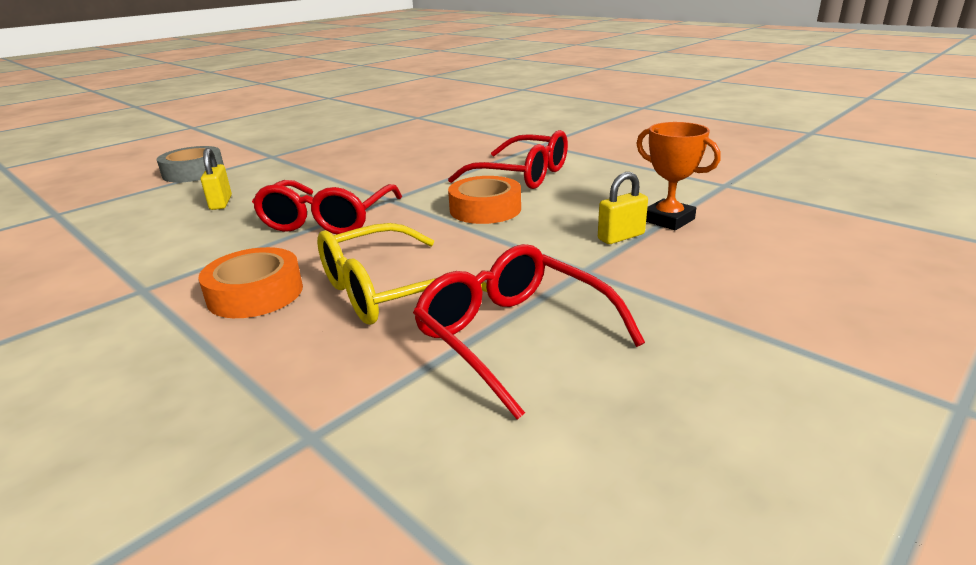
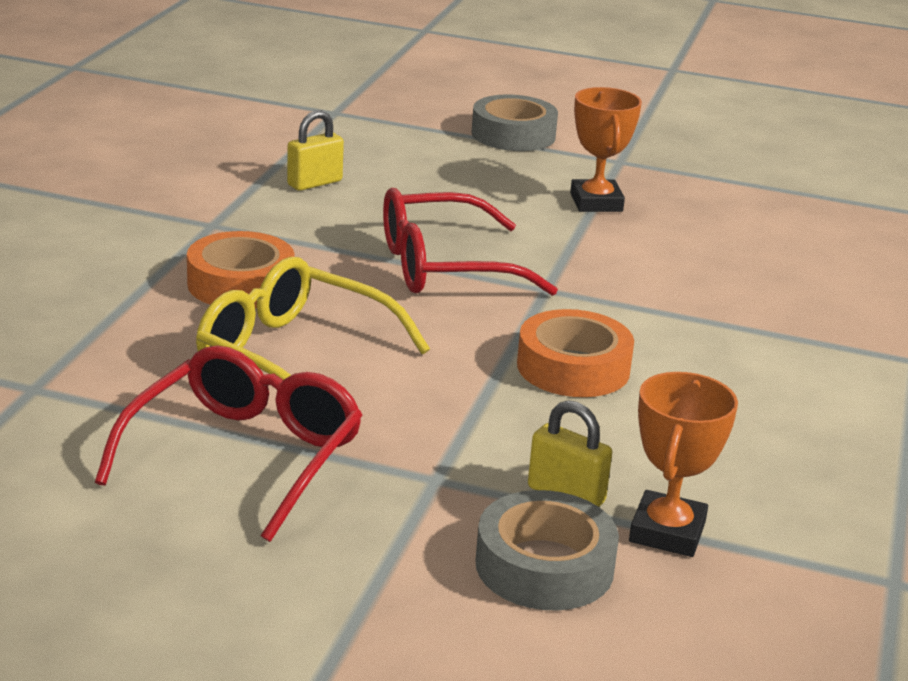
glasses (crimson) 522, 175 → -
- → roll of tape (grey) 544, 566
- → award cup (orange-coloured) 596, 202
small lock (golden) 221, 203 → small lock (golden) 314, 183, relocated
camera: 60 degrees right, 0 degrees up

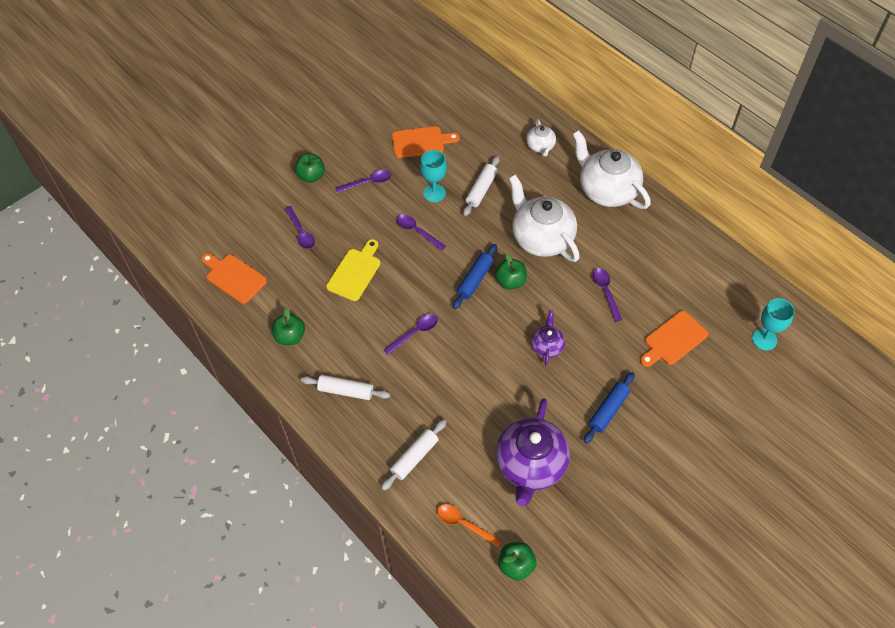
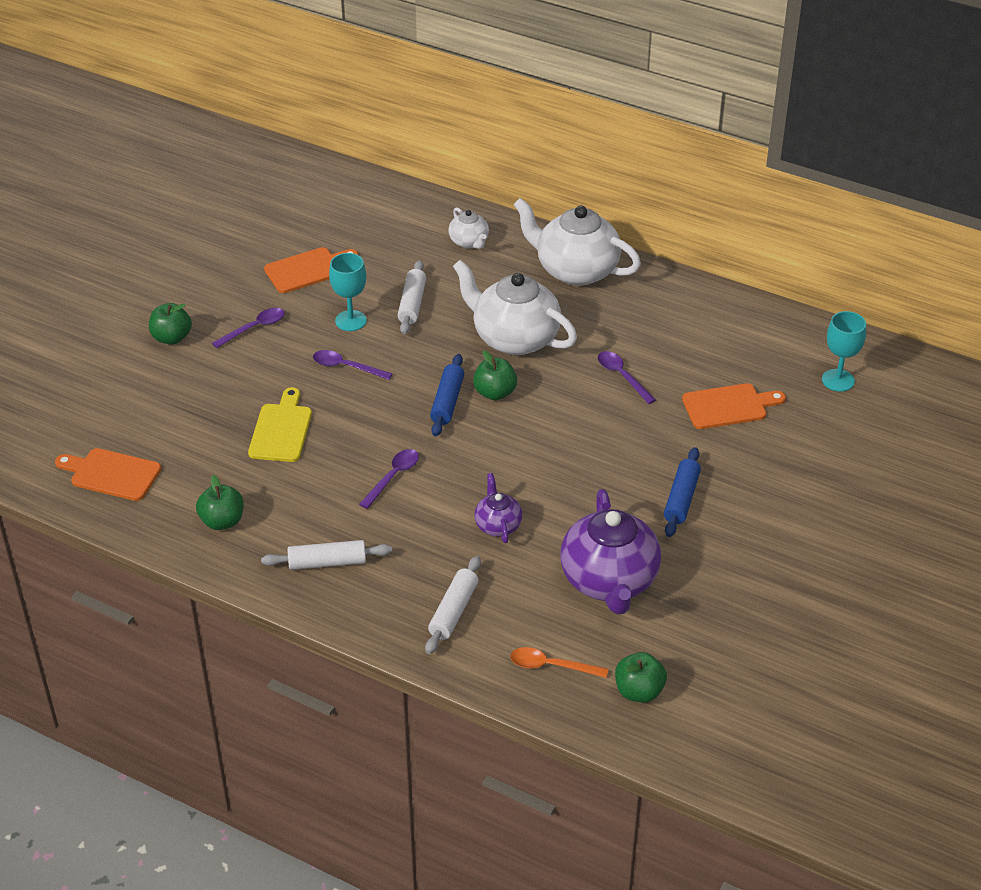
teaspoon (purple) 301, 232 → -
tea pot (purple) 547, 346 → tea pot (purple) 497, 525, relocated
bread board (orange-coloured) 673, 340 → bread board (orange-coloured) 728, 406, 135 degrees counterclockwise
camera: 20 degrees left, 15 degrees down

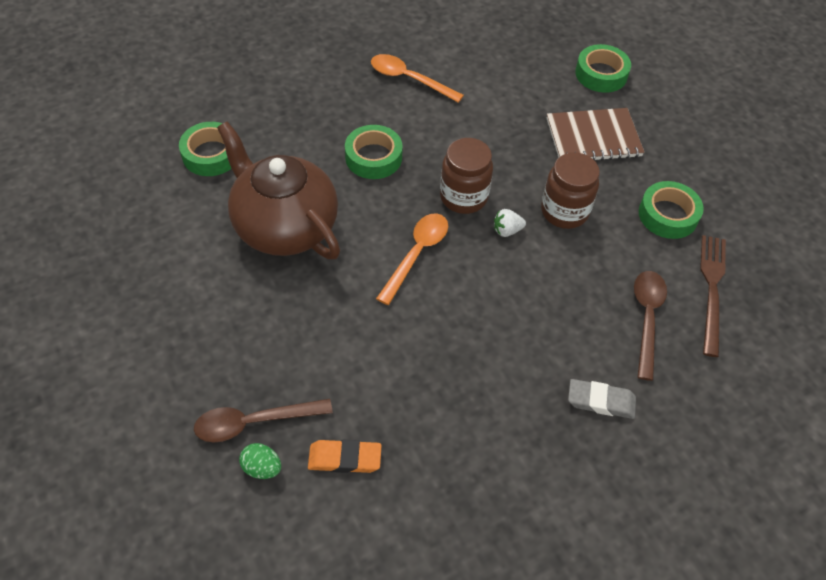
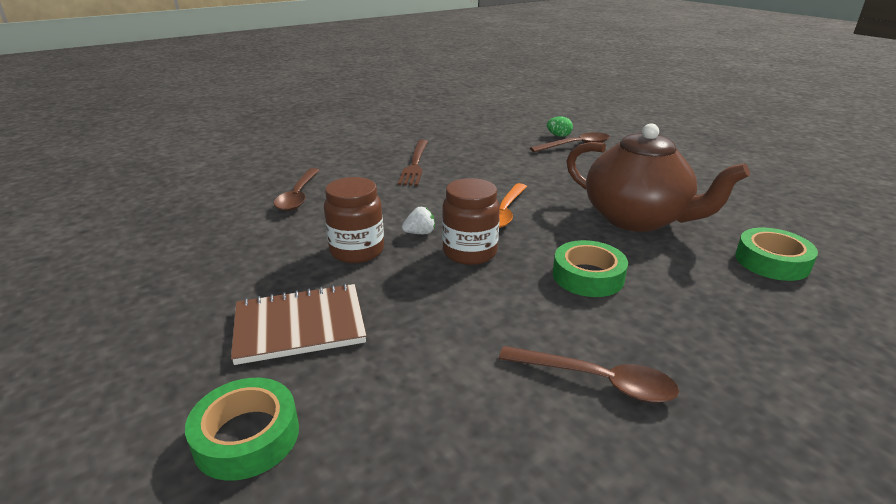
pencil eraser (orange-coloured) 344, 458 → -
pencil eraser (grey) 601, 401 → -
roll of tape (emerald) 668, 215 → -
fork (russet) 711, 289 → fork (russet) 415, 164, relocated
teaspoon (orange-coloured) 409, 79 → teaspoon (russet) 597, 381
camera: 175 degrees right, 25 degrees down

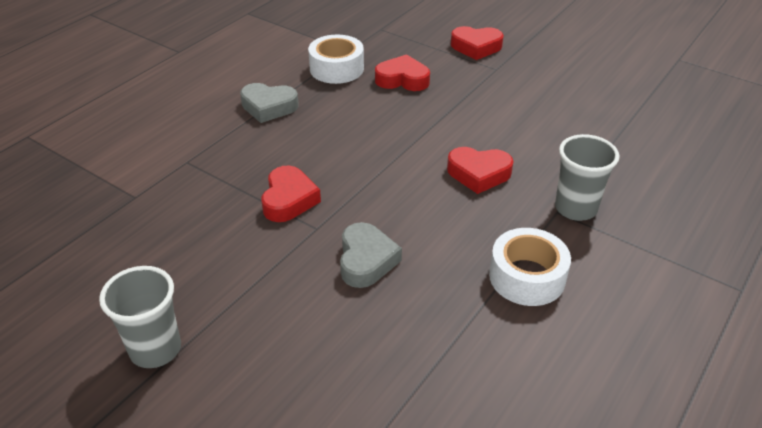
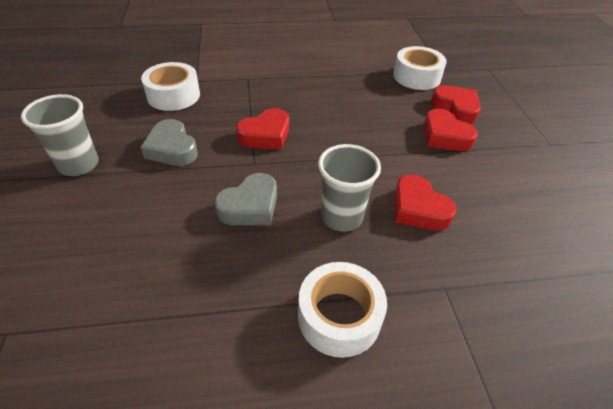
- → roll of tape (pure white) 173, 95
heart (grey) 269, 107 → heart (grey) 172, 149, relocated
heart (crimson) 476, 47 → heart (crimson) 444, 136, relocated
cup (grey) 575, 208 → cup (grey) 341, 217, relocated
camera: 45 degrees right, 5 degrees up

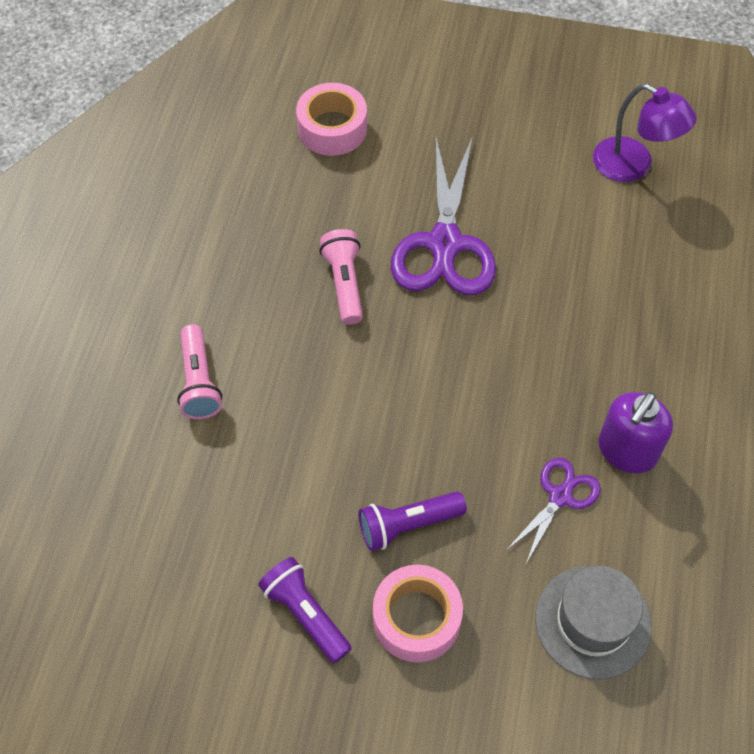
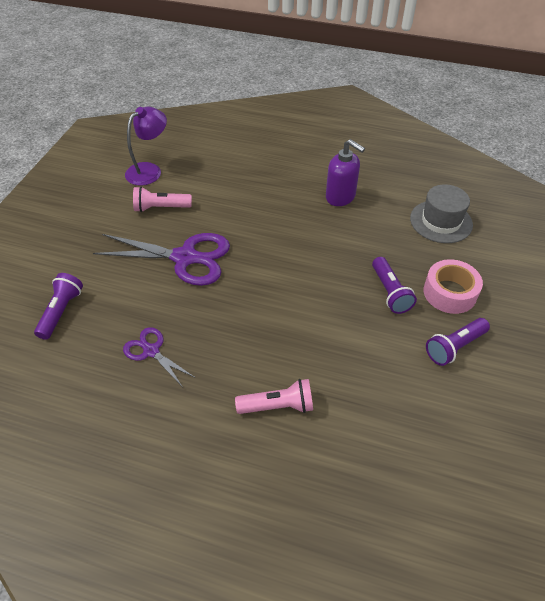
flashlight (rose-pink) 344, 283 → flashlight (rose-pink) 161, 208, relocated
pair of scissors (purple) 560, 496 → pair of scissors (purple) 151, 351, relocated
roll of tape (rose-pink) 332, 128 → flashlight (purple) 61, 311
camera: 85 degrees left, 10 degrees down

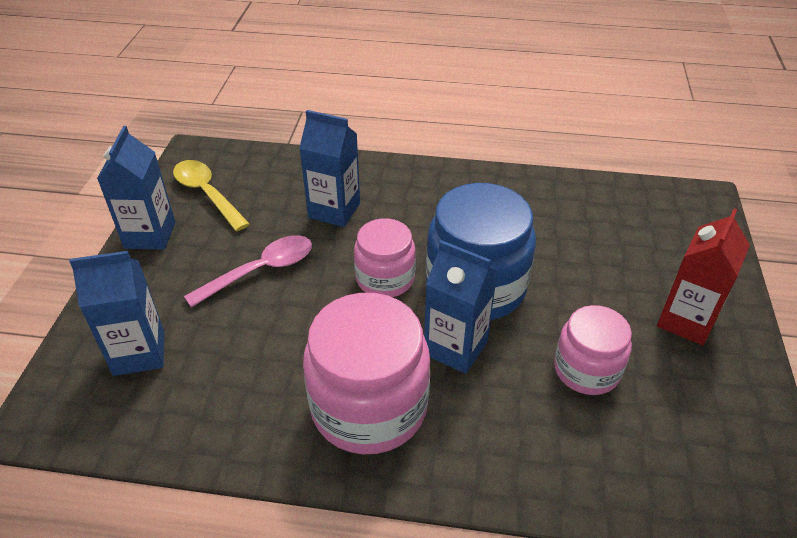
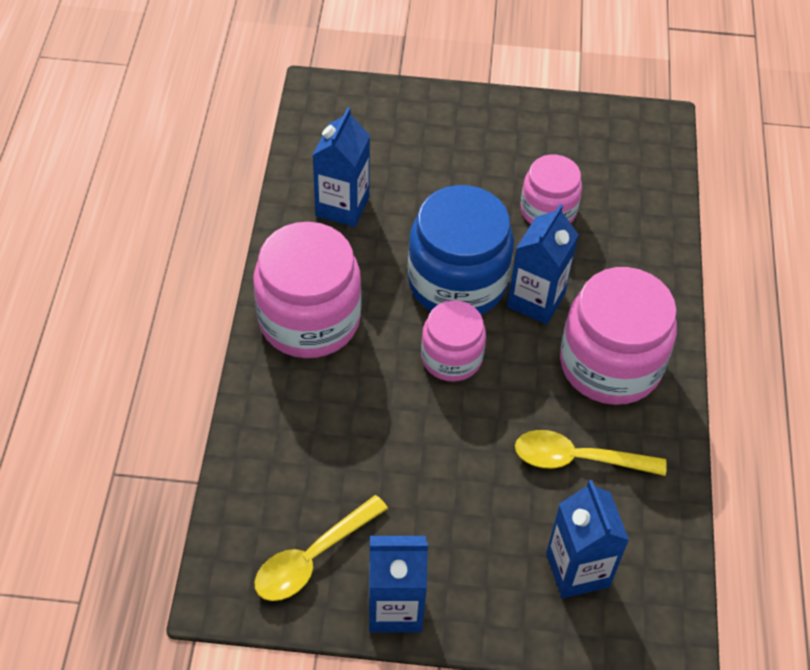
teaspoon (rose-pink) 261, 271 → -
carton (crimson) 686, 321 → -
- → jar (rose-pink) 309, 319
- → teaspoon (golden) 577, 459
carton (blue) 334, 210 → carton (blue) 342, 207, relocated
camera: 95 degrees left, 10 degrees up

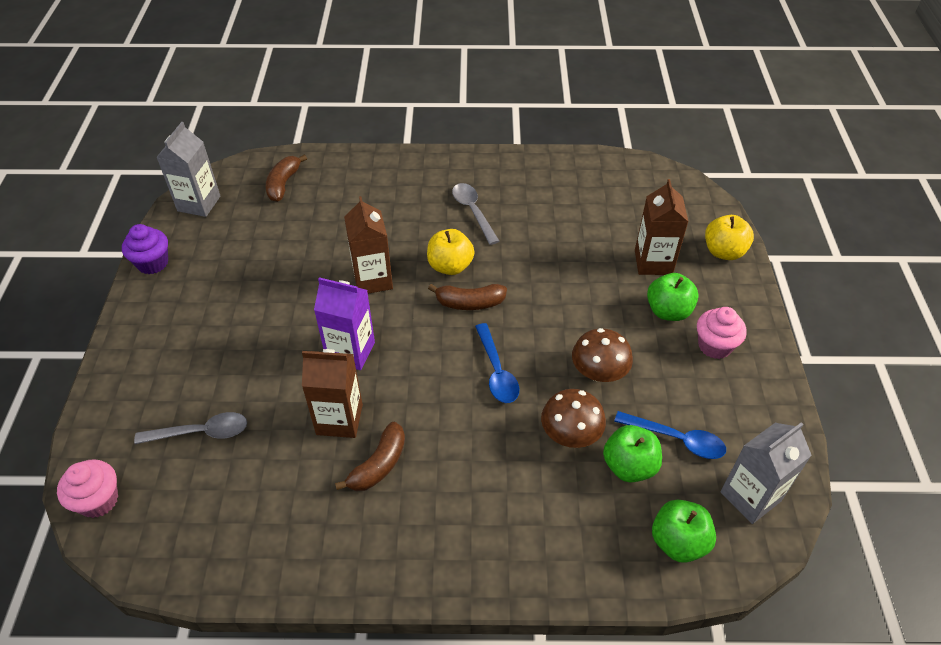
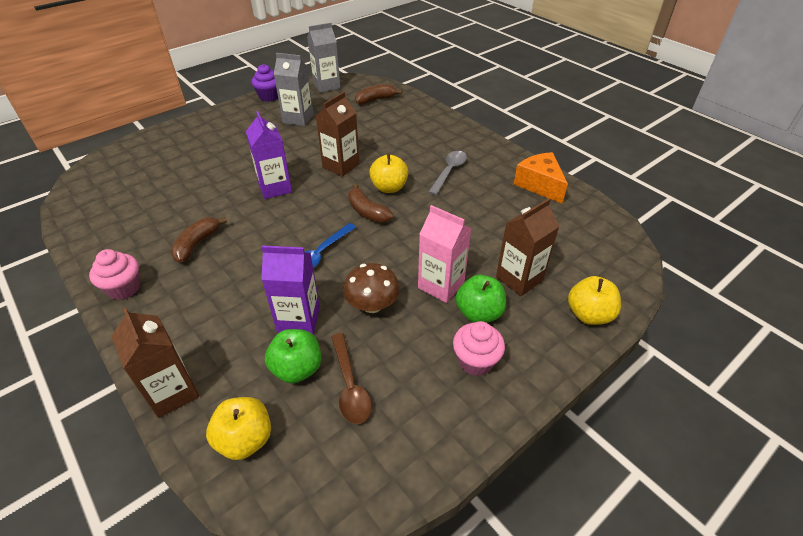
teaspoon (grey) 201, 432 → -
- → carton (rose-pink) 441, 285
- → cheese (orange-coloured) 539, 185
cupcake (rose-pink) 98, 500 → cupcake (rose-pink) 124, 288, relocated
carton (russet) 339, 419 → carton (russet) 172, 392, relocated
carton (grey) 750, 496 → carton (grey) 298, 119, relocated
toadstool (russet) 570, 434 → carton (purple) 299, 319
teaspoon (blue) 676, 439 → teaspoon (russet) 350, 385
apple fruit (emerald) 678, 542 → apple fruit (golden) 245, 439
toy banana (russet) 379, 465 → toy banana (russet) 197, 244, 120 degrees clockwise
camera: 50 degrees right, 5 degrees down

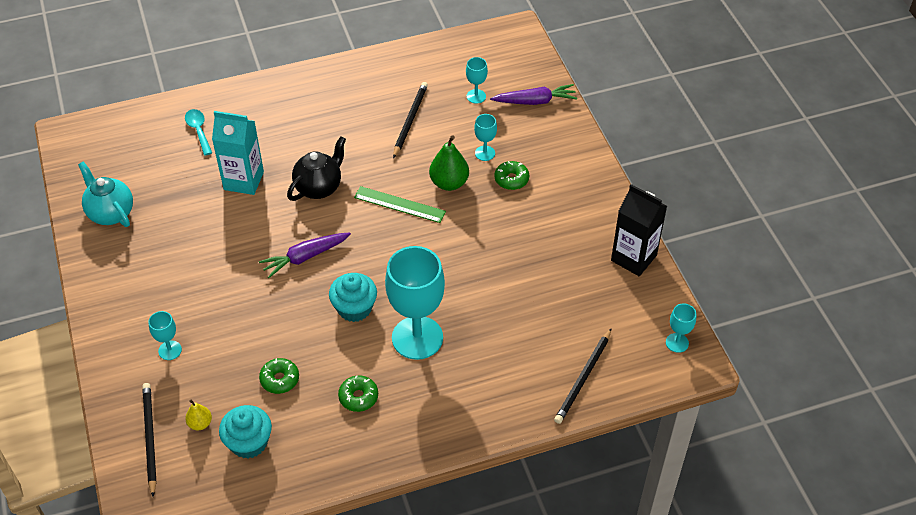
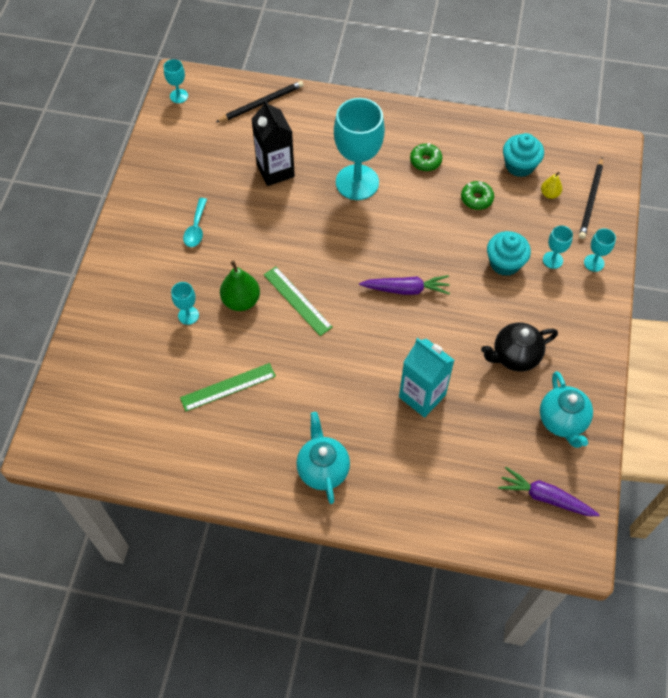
doughnut (emerald) 511, 179 → -
- → tea pot (turquoise) 323, 469
teaspoon (turquoise) 199, 131 → teaspoon (turquoise) 196, 228, relocated
tea pot (jet-black) 319, 187 → tea pot (jet-black) 514, 356, relocated
cupcake (turquoise) 354, 308 → cupcake (turquoise) 505, 263, relocated
goblet (turquoise) 476, 96 → goblet (turquoise) 594, 263, relocated
carrot (purple) 535, 101 → carrot (purple) 545, 497, relocated
carton (jet-black) 633, 258 → carton (jet-black) 275, 171, relocated
lead pencil (jet-black) 410, 120 → ruler (emerald) 228, 387
camera: 150 degrees left, 10 degrees up

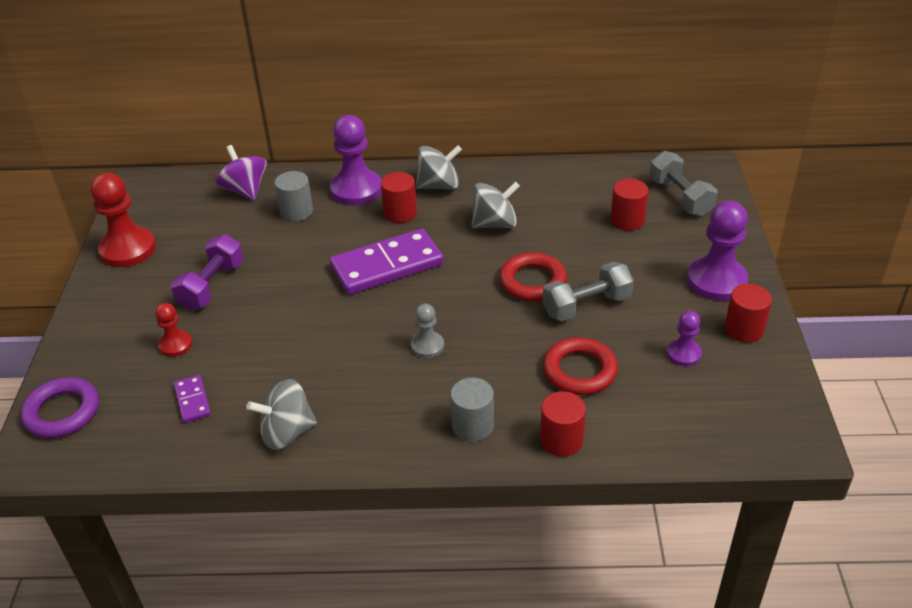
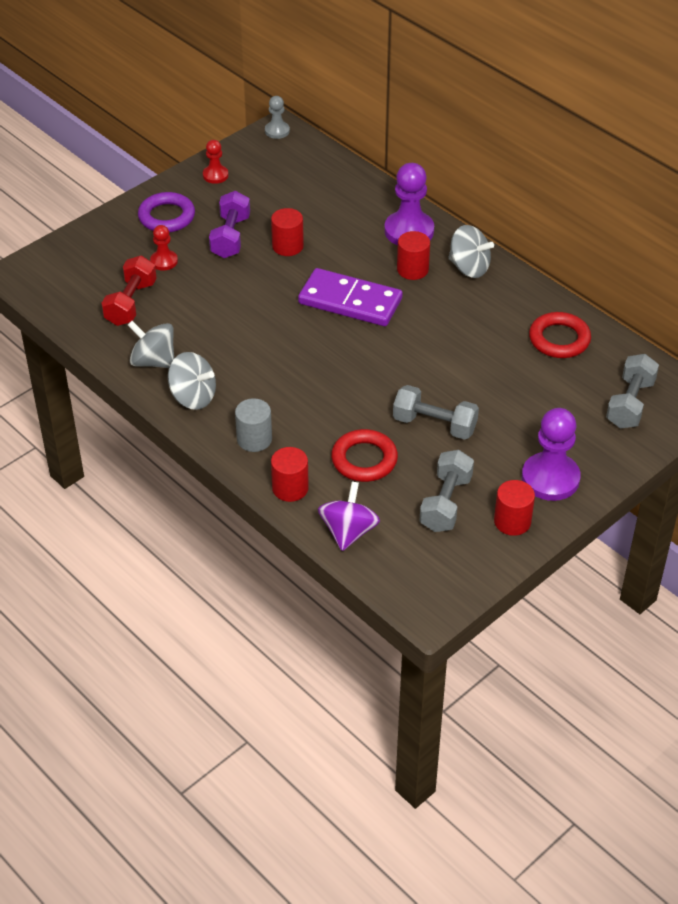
cylinder shape (grey) 296, 212 → -
ring (purple) 62, 412 → ring (purple) 166, 217, relocated
whirligig (purple) 245, 190 → whirligig (purple) 348, 532, relocated
chess pawn (grey) 427, 346 → chess pawn (grey) 277, 131, relocated
whirligig (grey) 495, 223 → whirligig (grey) 193, 397, relocated
ring (crimson) 532, 281 → ring (crimson) 559, 339, relocated
cylinder shape (crimson) 627, 220 → cylinder shape (crimson) 287, 246, relocated
domino tile (purple) 192, 400 → free weight (crimson) 131, 303
chess pawn (purple) 683, 354 → free weight (grey) 445, 503
free weight (purple) 212, 286 → free weight (purple) 230, 237, 60 degrees counterclockwise
chess pawn (crimson) 128, 249 → chess pawn (crimson) 215, 175, x0.54
camera: 45 degrees right, 5 degrees up

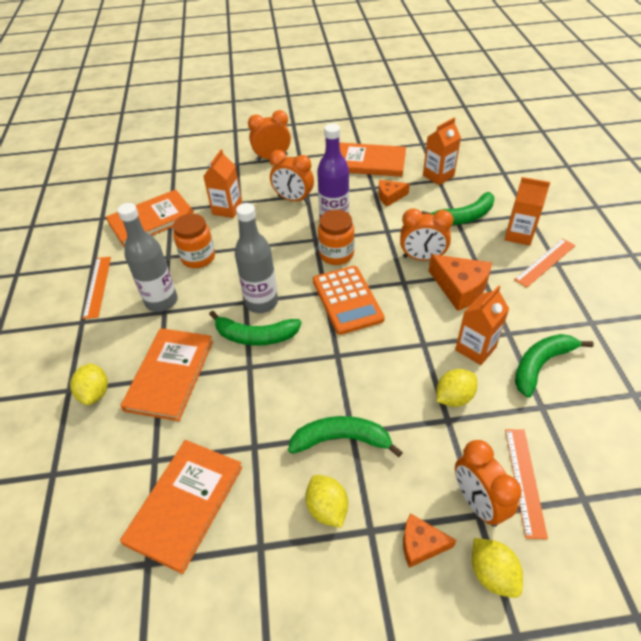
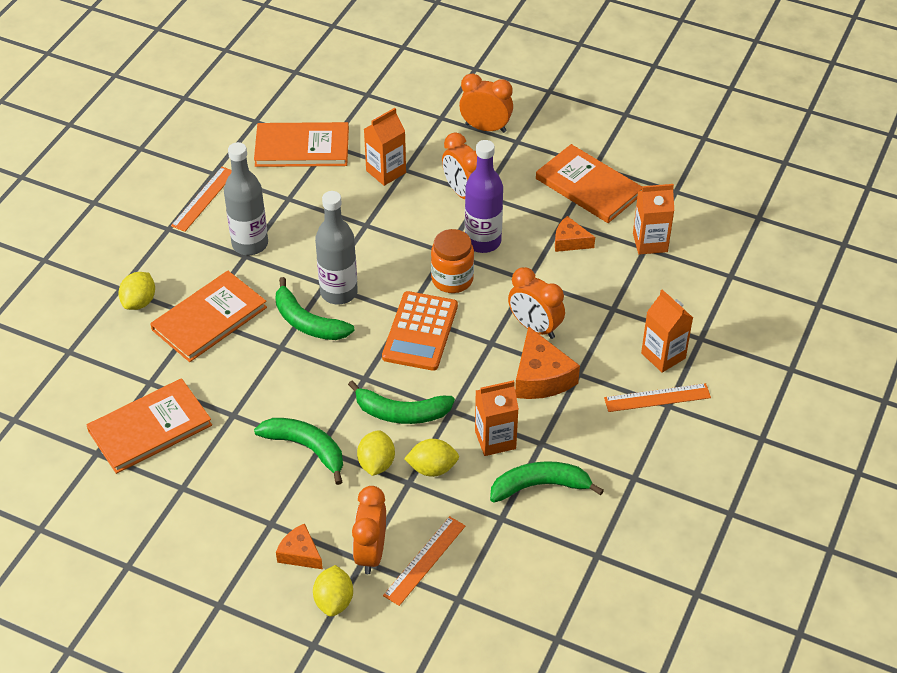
jar (orange-coloured) 198, 257 → -
toy lemon (golden) 327, 508 → toy lemon (golden) 376, 463, relocated
toy banana (emerald) 464, 217 → toy banana (emerald) 401, 413, relocated
camera: 30 degrees right, 0 degrees up

